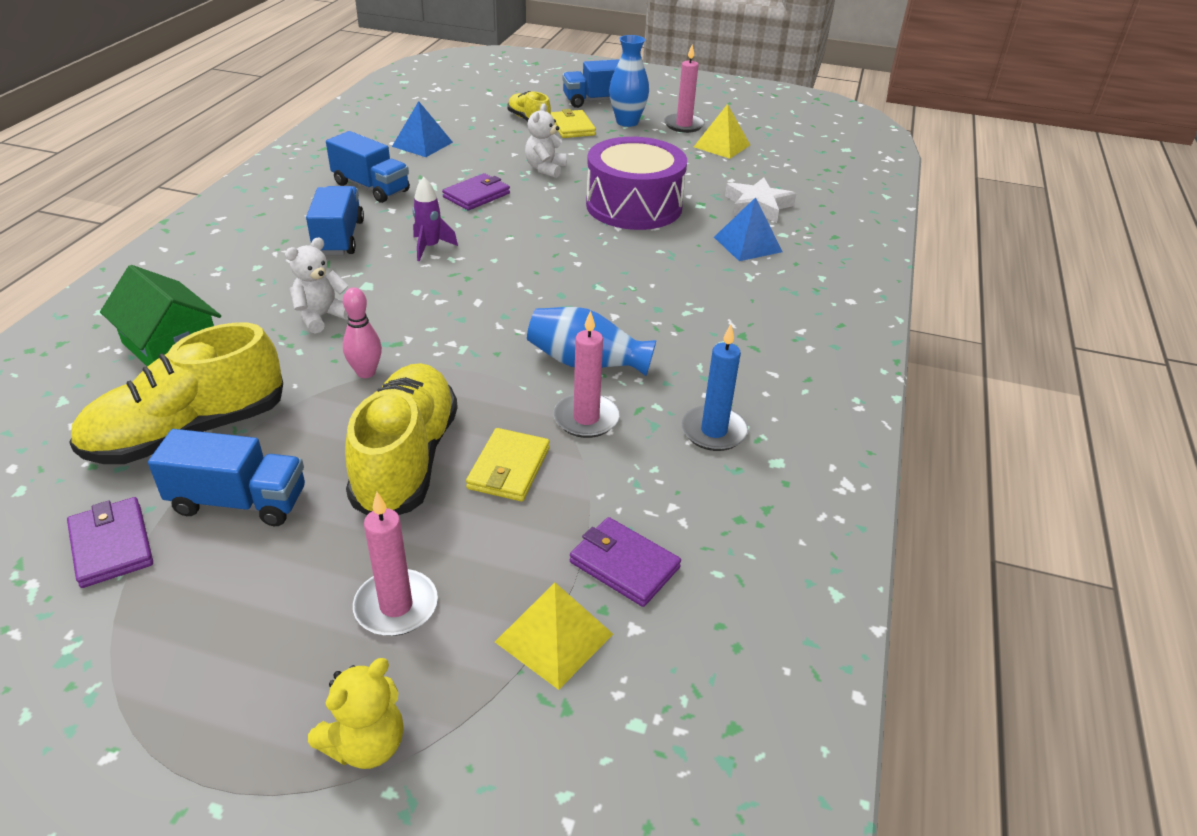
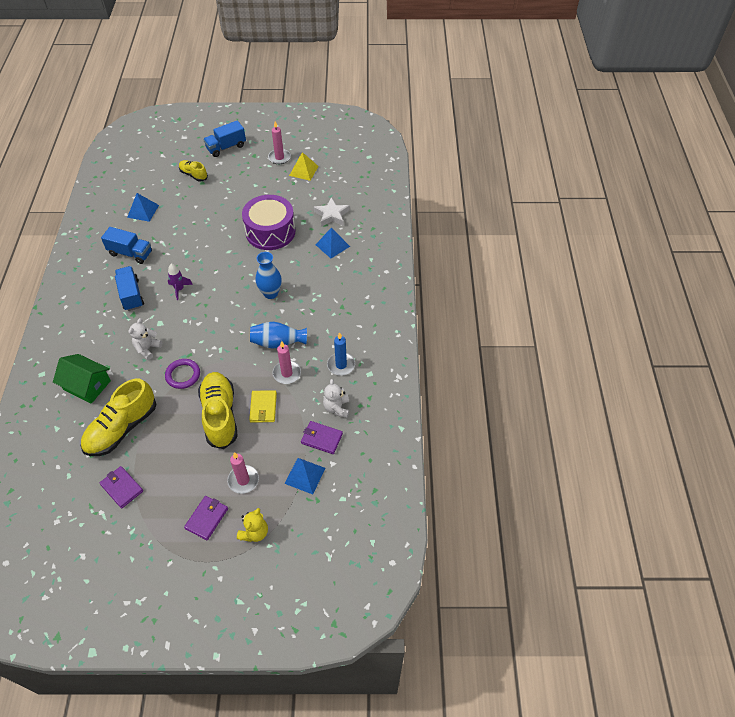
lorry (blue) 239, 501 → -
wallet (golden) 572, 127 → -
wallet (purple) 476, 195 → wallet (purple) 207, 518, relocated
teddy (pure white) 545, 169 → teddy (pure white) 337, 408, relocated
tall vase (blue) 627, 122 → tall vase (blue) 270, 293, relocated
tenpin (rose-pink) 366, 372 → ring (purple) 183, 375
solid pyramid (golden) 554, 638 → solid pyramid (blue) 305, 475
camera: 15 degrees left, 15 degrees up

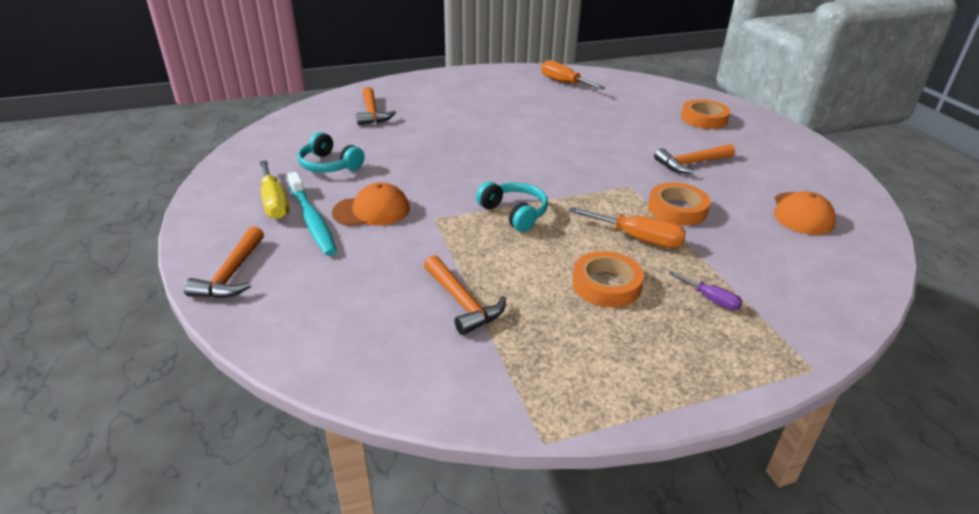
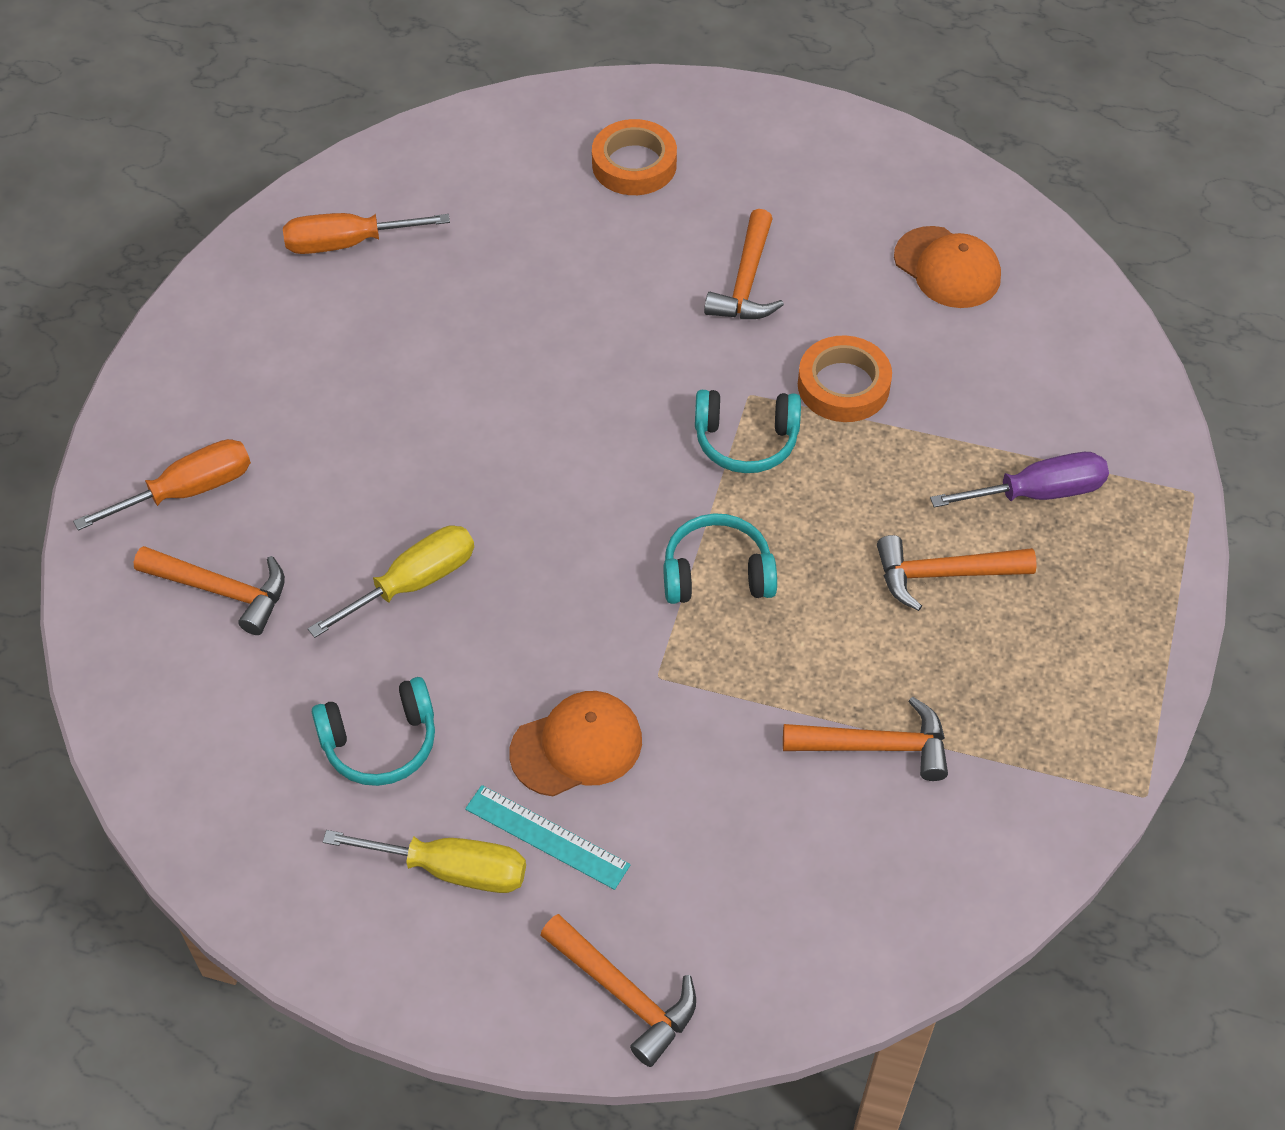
- → screwdriver (golden) 413, 583
- → headphones (turquoise) 746, 441
screwdriver (orange-coloured) 638, 238 → screwdriver (orange-coloured) 188, 491, relocated
toothbrush (turquoise) 312, 220 → ruler (turquoise) 547, 837
roll of tape (orange-coloured) 606, 285 → hammer (orange-coloured) 943, 574
cap (orange-coloured) 371, 210 → cap (orange-coloured) 576, 746, 45 degrees clockwise
screwdriver (purple) 711, 299 → screwdriver (purple) 1038, 493, x1.72
camera: 55 degrees left, 20 degrees up

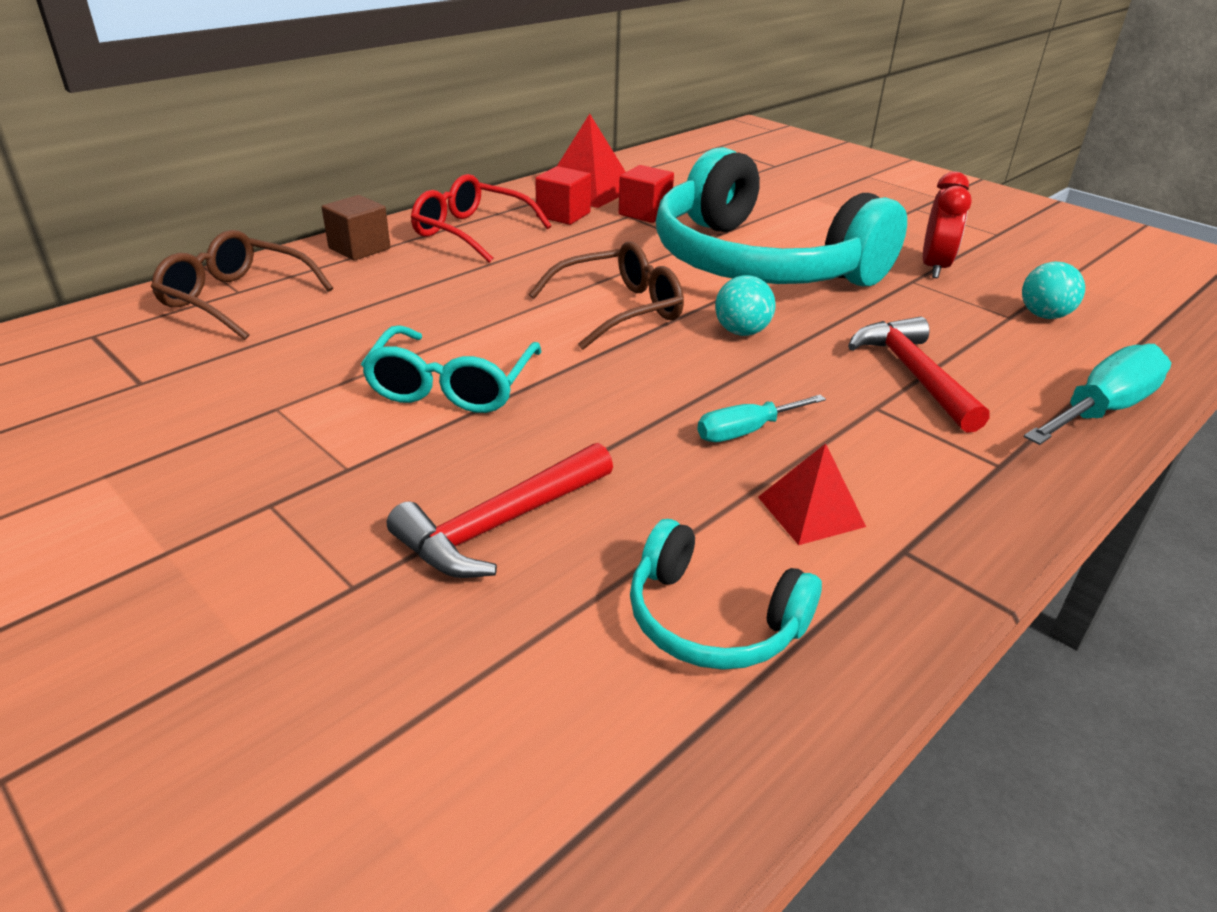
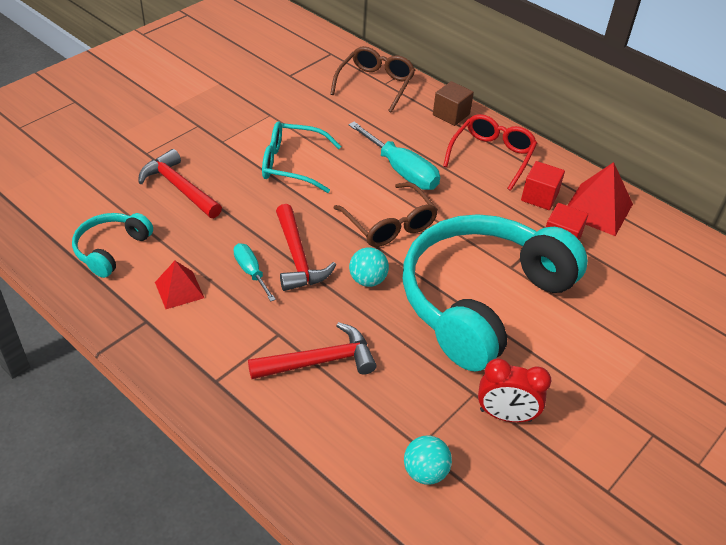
- → hammer (crimson) 298, 258
screwdriver (turquoise) 1101, 410 → screwdriver (turquoise) 401, 171, relocated
camera: 85 degrees right, 10 degrees up

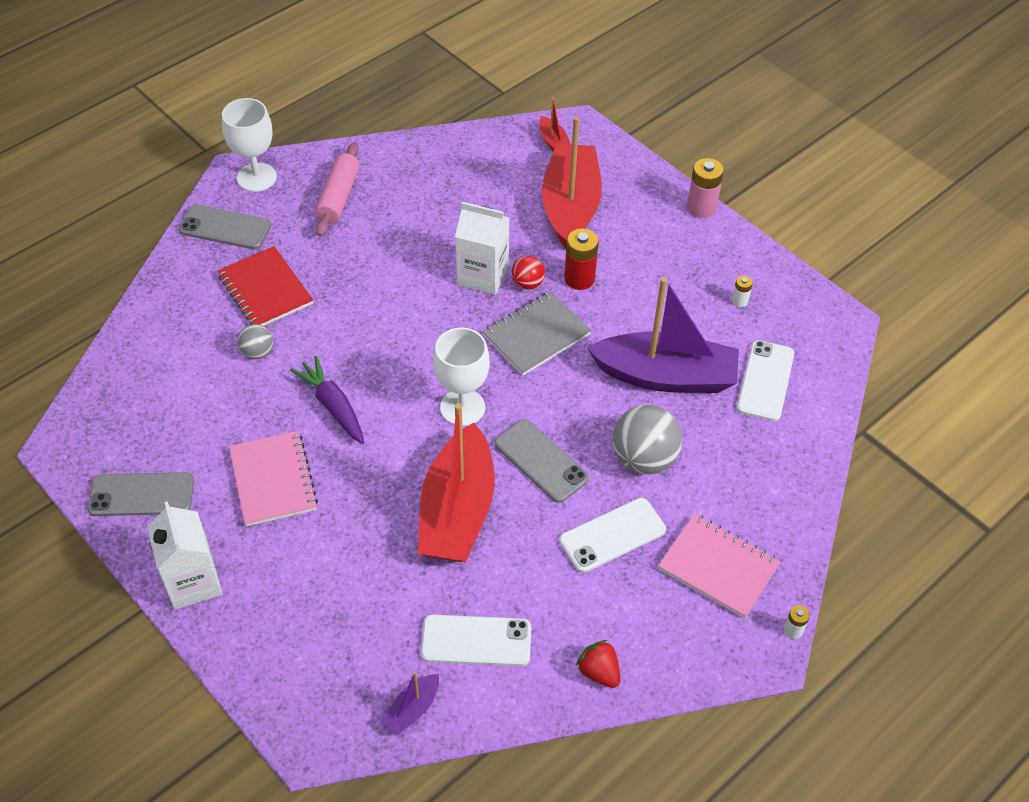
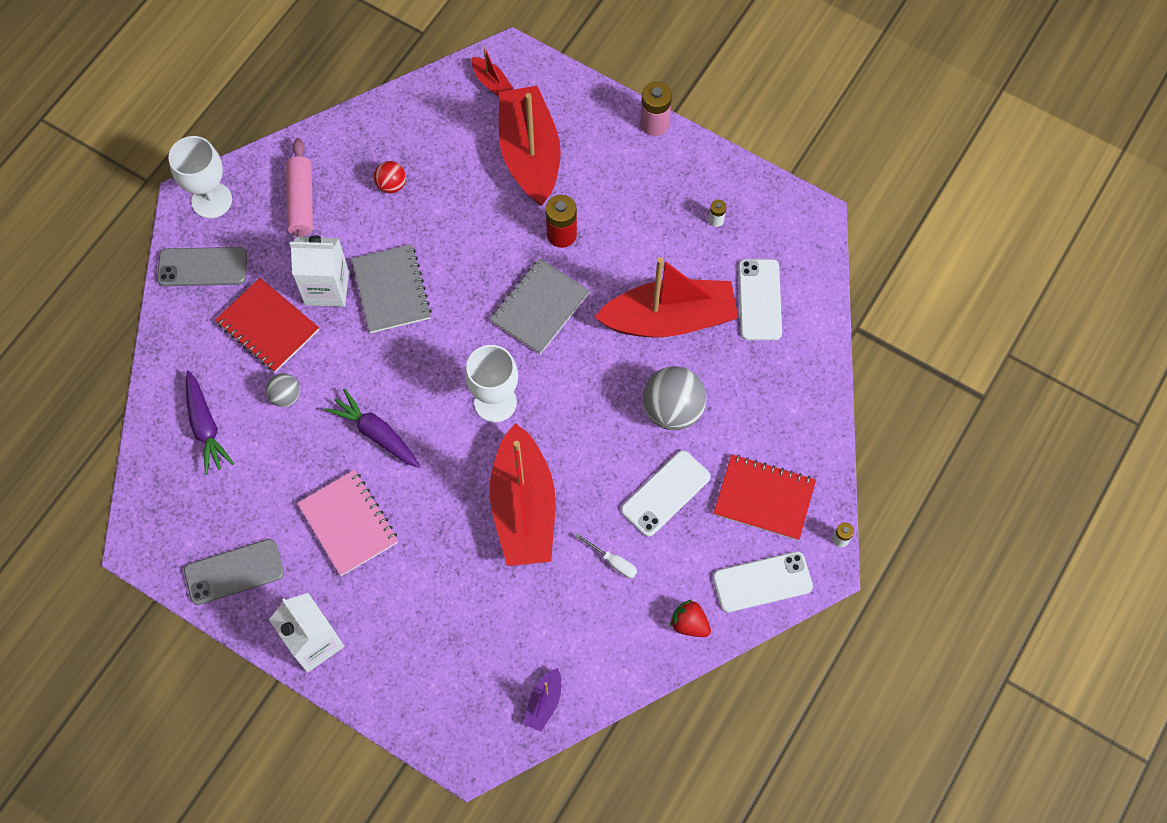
phone (grey) 541, 461 → -
- → carrot (purple) 205, 426
- → notepad (grey) 391, 290
- → screwdriver (pure white) 613, 562
phone (pure white) 476, 641 → phone (pure white) 762, 582, relocated
carton (pure white) 482, 275 → carton (pure white) 326, 288, relocated
ball (crimson) 527, 283 → ball (crimson) 391, 185, relocated
sailboat (purple) 665, 376 → sailboat (crimson) 669, 319
notepad (rose-pink) 718, 567 → notepad (crimson) 764, 498
camera: 15 degrees left, 15 degrees up

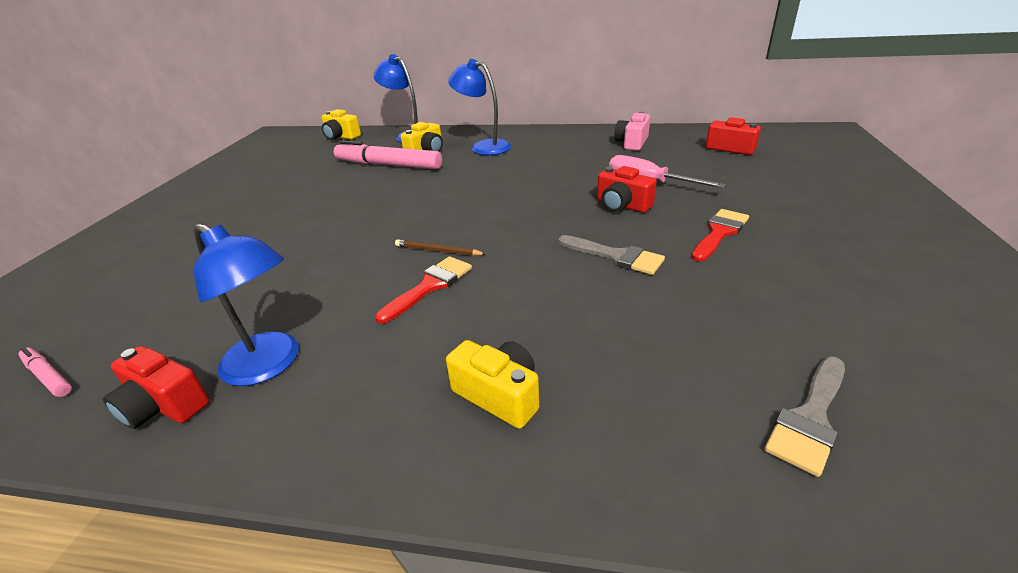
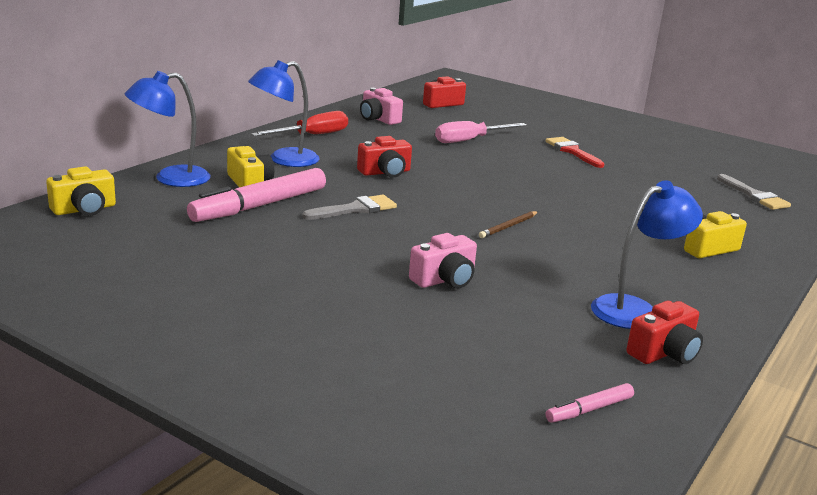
brush (crimson) 430, 286 → -
- → screwdriver (crimson) 312, 135
- → photo camera (rose-pink) 445, 280
brush (grey) 616, 256 → brush (grey) 355, 209, relocated
photo camera (crimson) 622, 205 → photo camera (crimson) 385, 172, relocated
camera: 70 degrees left, 10 degrees down

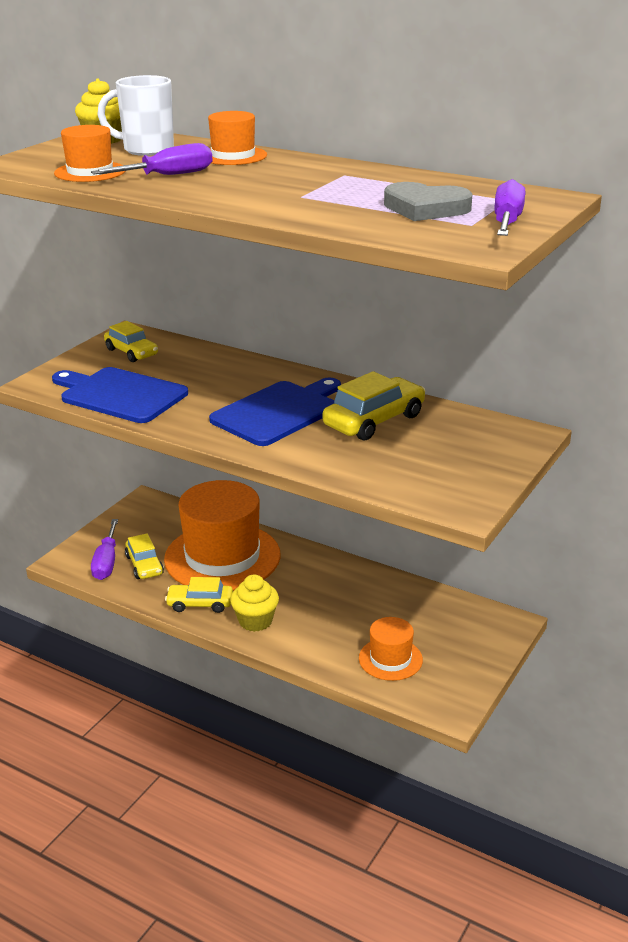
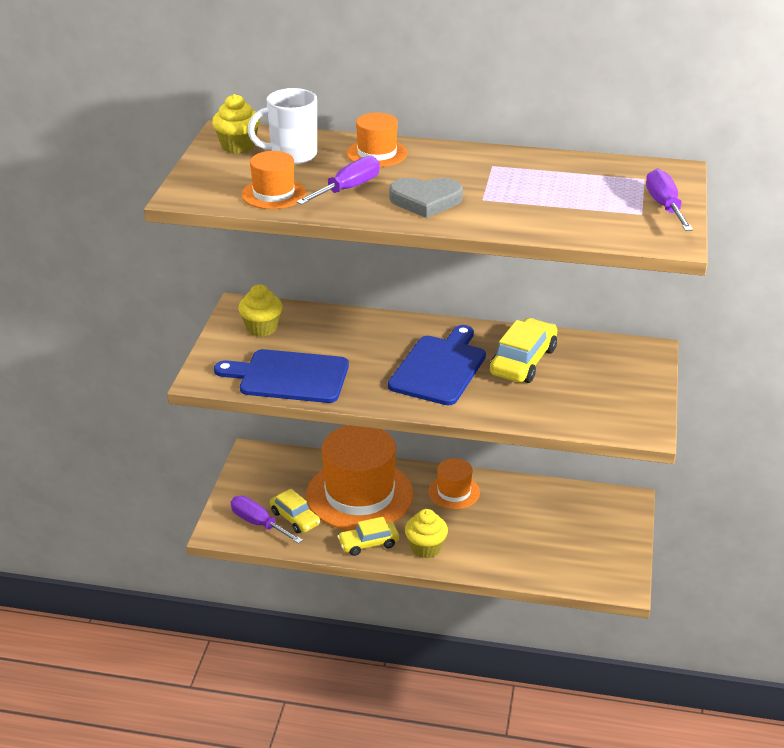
top hat (orange-coloured) 390, 659 → top hat (orange-coloured) 454, 492, relocated
heart (grey) 425, 208 → heart (grey) 425, 201, relocated
automobile (golden) 131, 352 → cupcake (golden) 261, 328
screwdriver (purple) 106, 562 → screwdriver (purple) 258, 523, 150 degrees clockwise
camera: 20 degrees left, 5 degrees up

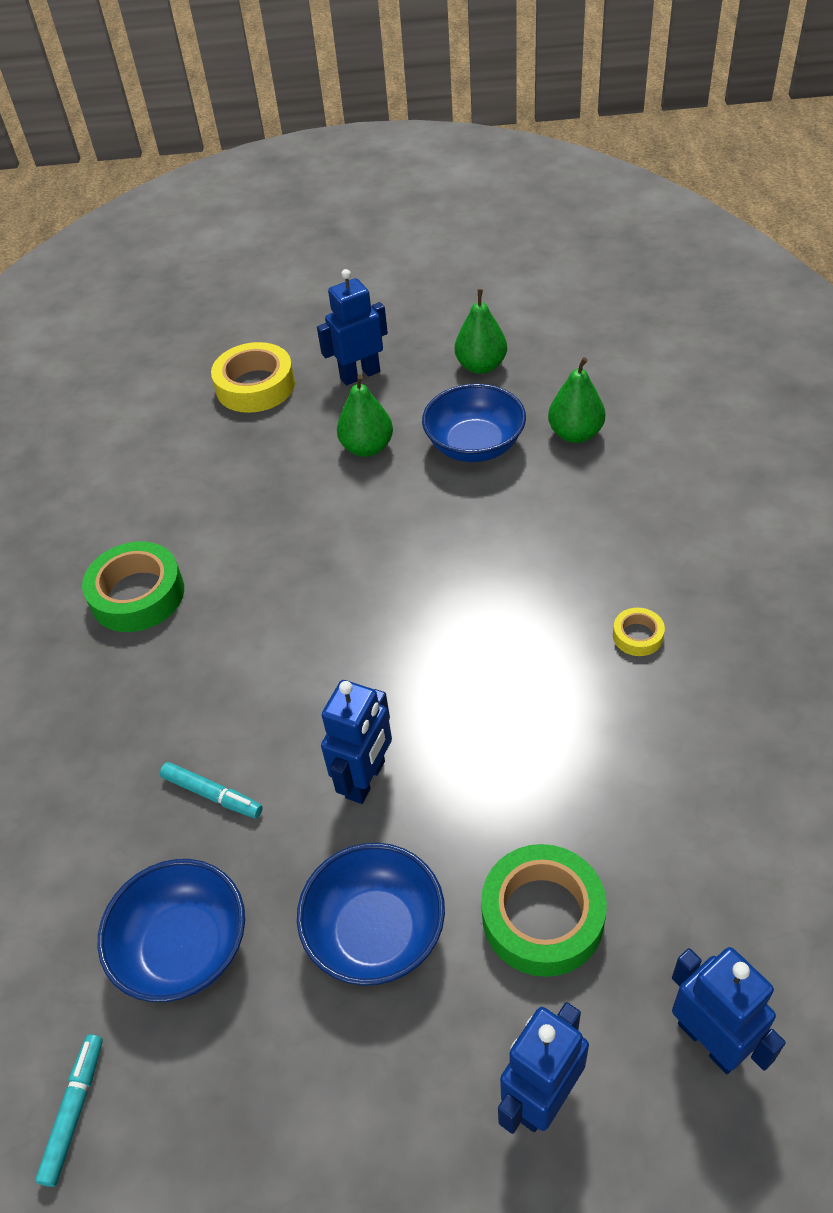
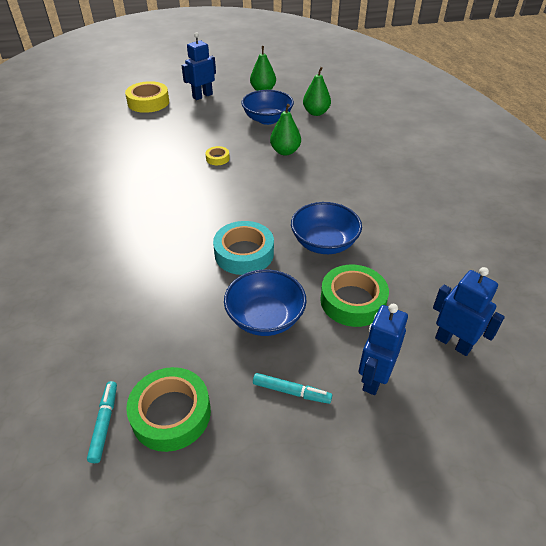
roll of tape (emerald) 137, 595 → roll of tape (emerald) 171, 413, relocated
serving bowl (blue) 184, 947 → serving bowl (blue) 324, 243, relocated
felt pen (turquoise) 212, 795 → felt pen (turquoise) 291, 392, relocated
pear (emerald) 367, 448 → pear (emerald) 285, 151, relocated
roll of tape (golden) 637, 636 → roll of tape (golden) 217, 158, relocated
robot (blue) 366, 779 → roll of tape (turquoise) 244, 253
camera: 15 degrees left, 5 degrees down

